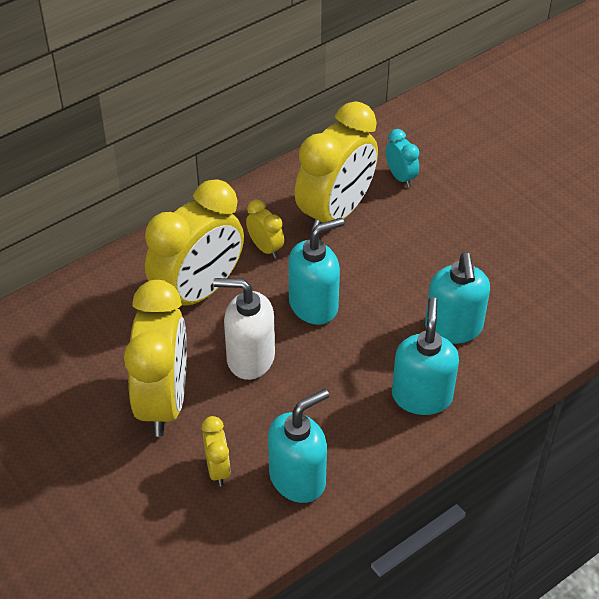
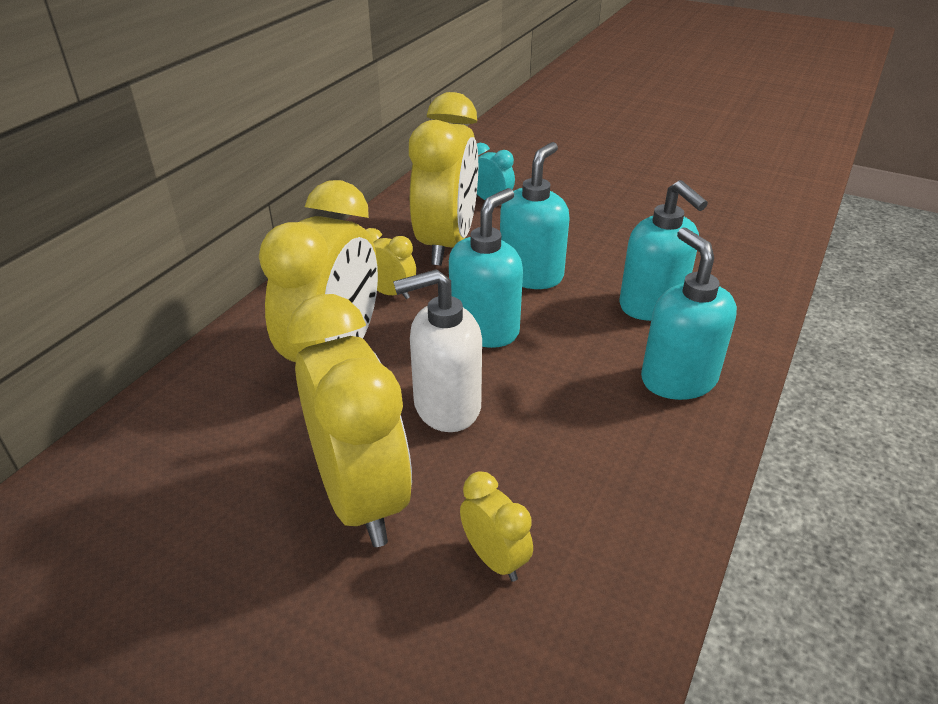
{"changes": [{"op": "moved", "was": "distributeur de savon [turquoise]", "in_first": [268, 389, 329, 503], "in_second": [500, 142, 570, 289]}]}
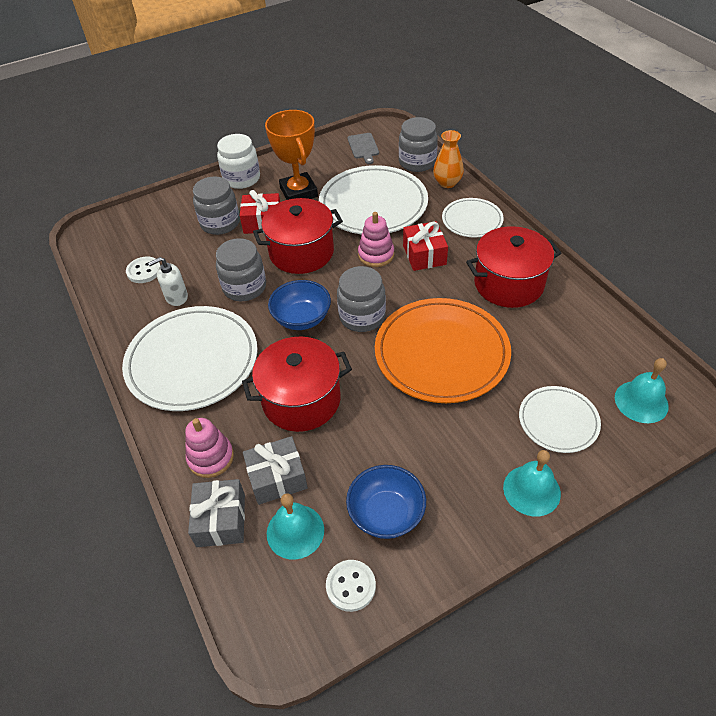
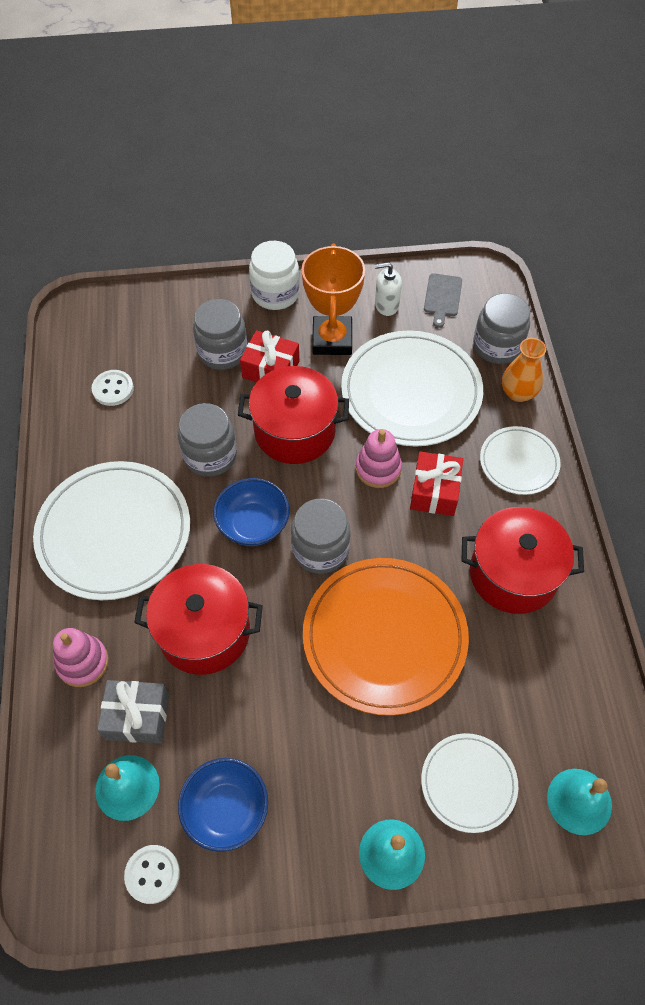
{"changes": [{"op": "moved", "was": "distributeur de savon [blanc]", "in_first": [148, 257, 188, 306], "in_second": [375, 262, 402, 316]}, {"op": "removed", "was": "cadeau [gris]", "in_first": [188, 479, 245, 547]}]}
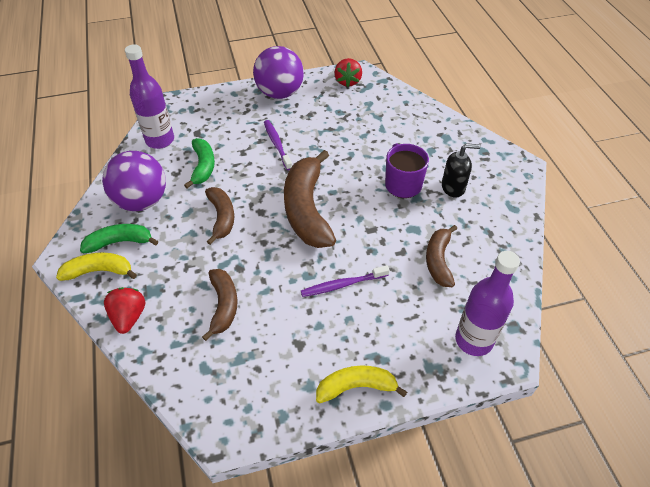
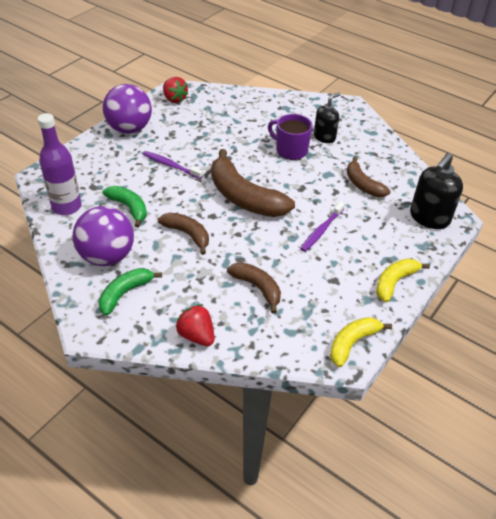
{"changes": [{"op": "replaced", "was": "bouteille [violet]", "now": "distributeur de savon [noir]", "in_first": [455, 251, 520, 356], "in_second": [410, 153, 463, 229]}, {"op": "moved", "was": "banane [jaune]", "in_first": [56, 253, 137, 281], "in_second": [330, 317, 392, 367]}]}
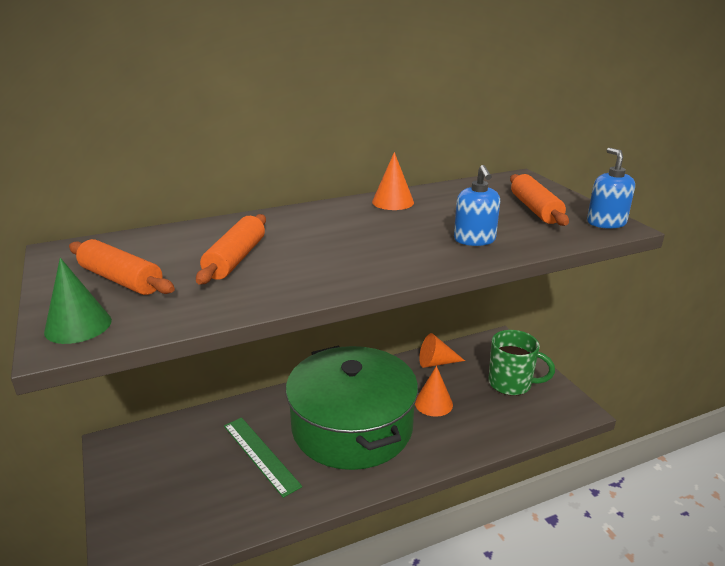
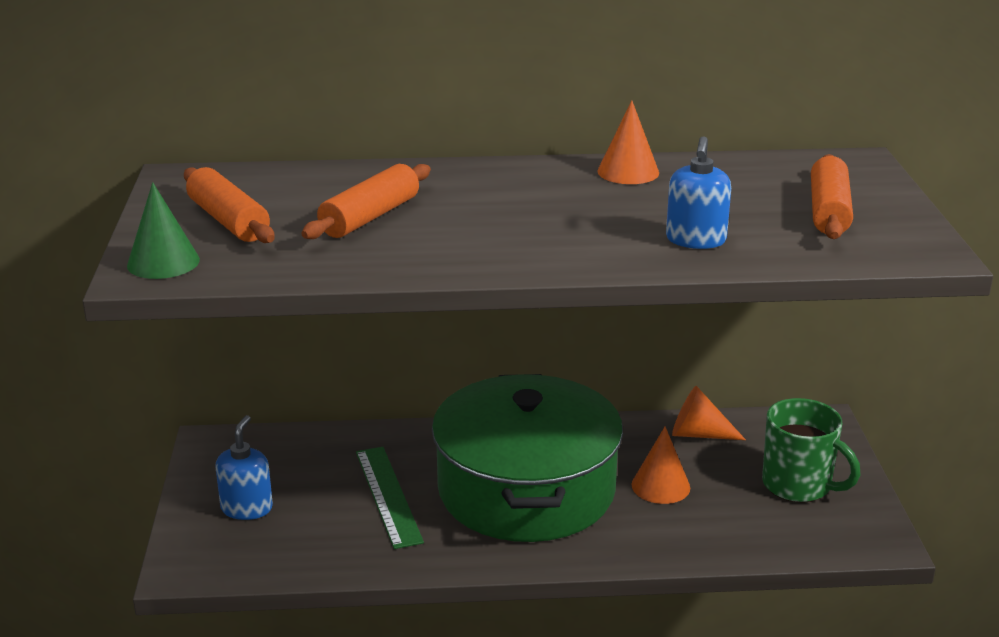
{"changes": [{"op": "moved", "was": "distributeur de savon [bleu]", "in_first": [587, 148, 635, 229], "in_second": [215, 415, 273, 520]}]}
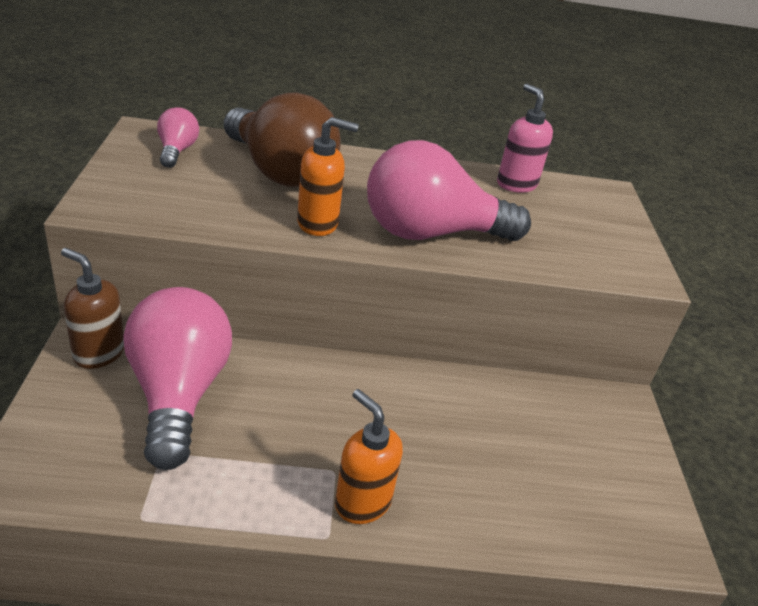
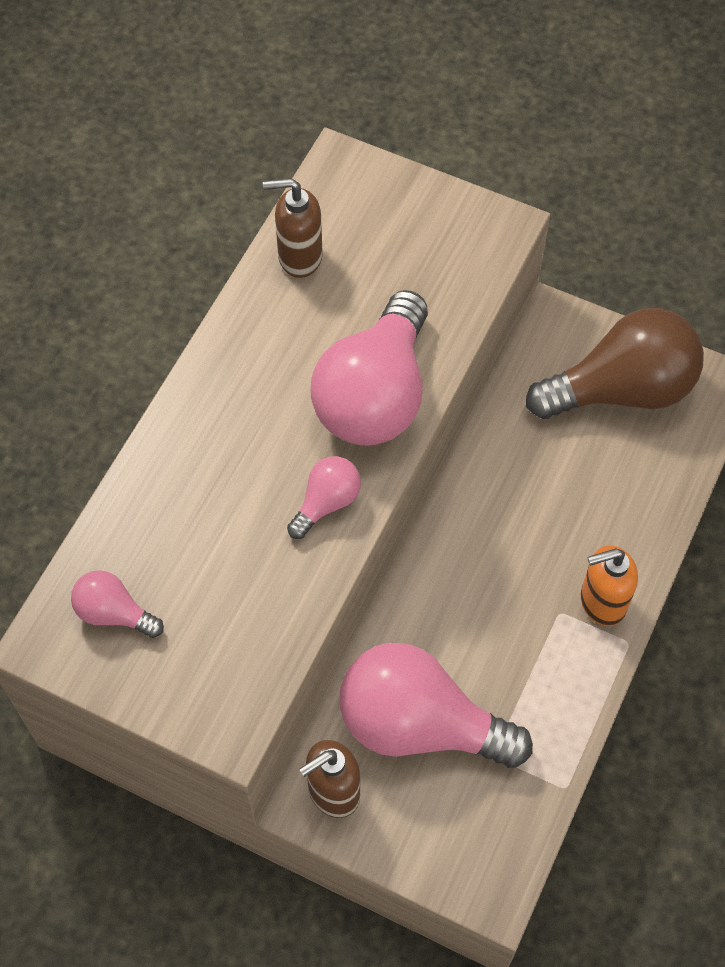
{"changes": [{"op": "recoloured", "was": "distributeur de savon [rose]", "now": "distributeur de savon [marron]", "in_first": [497, 84, 553, 193], "in_second": [263, 178, 323, 278]}, {"op": "moved", "was": "ampoule [marron]", "in_first": [224, 92, 341, 187], "in_second": [526, 308, 704, 419]}, {"op": "replaced", "was": "distributeur de savon [orange]", "now": "ampoule [rose]", "in_first": [297, 117, 359, 236], "in_second": [287, 456, 361, 539]}]}
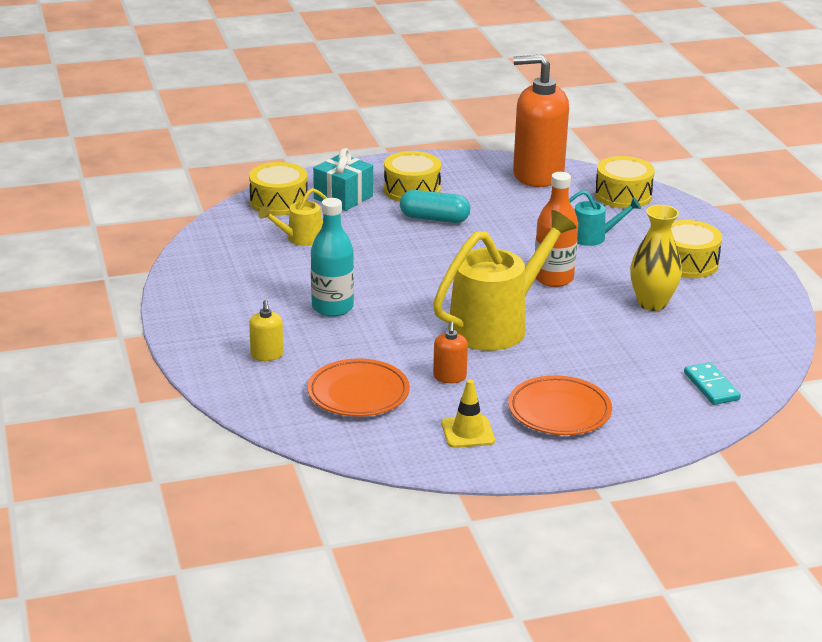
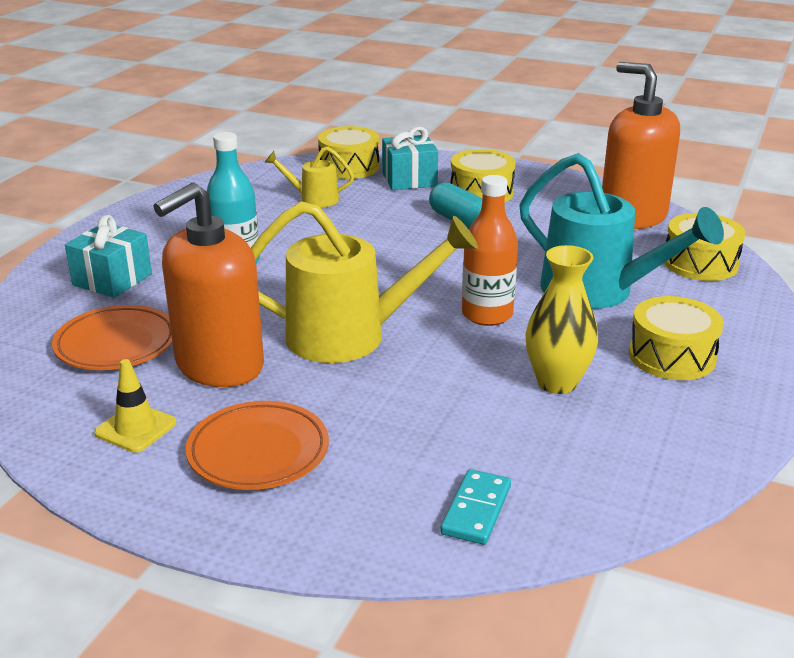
{"changes": [{"op": "resized", "was": "arrosoir [turquoise]", "in_first": [569, 190, 641, 246], "in_second": [519, 153, 724, 309], "ratio": 2.03}, {"op": "replaced", "was": "distributeur de savon [jaune]", "now": "cadeau [turquoise]", "in_first": [249, 300, 283, 361], "in_second": [65, 215, 152, 298]}, {"op": "resized", "was": "distributeur de savon [orange]", "in_first": [433, 321, 468, 383], "in_second": [153, 183, 264, 387], "ratio": 2.4}]}
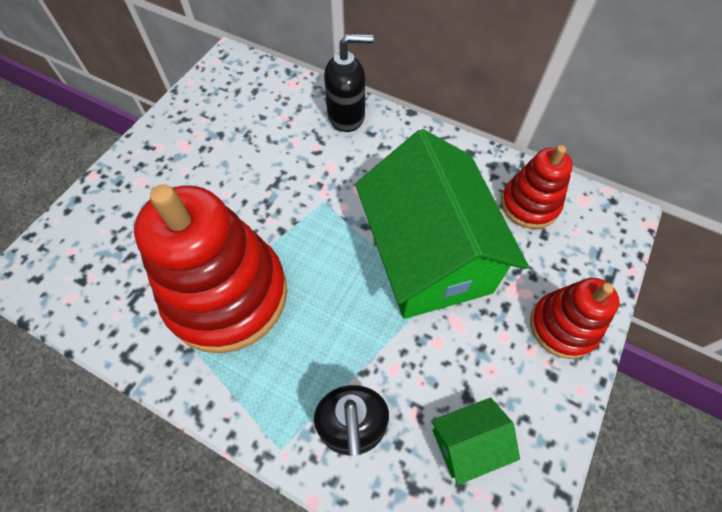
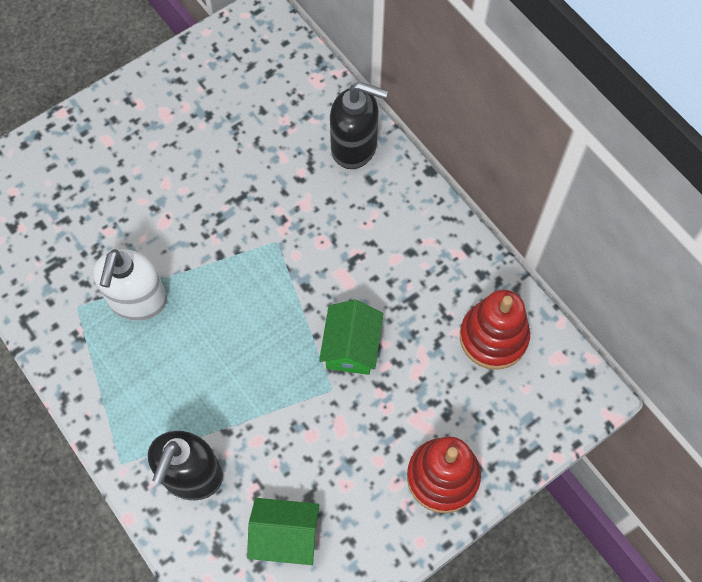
{"changes": [{"op": "resized", "was": "maison [vert]", "in_first": [355, 129, 529, 319], "in_second": [319, 299, 384, 375], "ratio": 0.42}, {"op": "replaced", "was": "jouet à empiler [rouge]", "now": "distributeur de savon [blanc]", "in_first": [134, 184, 287, 353], "in_second": [93, 249, 167, 321]}]}
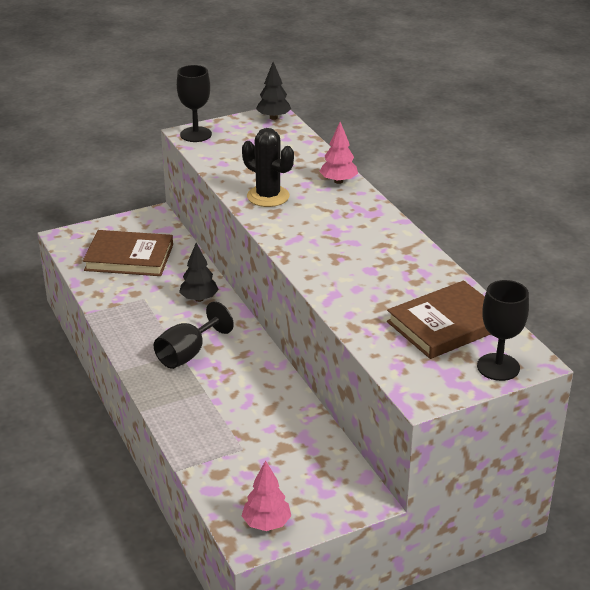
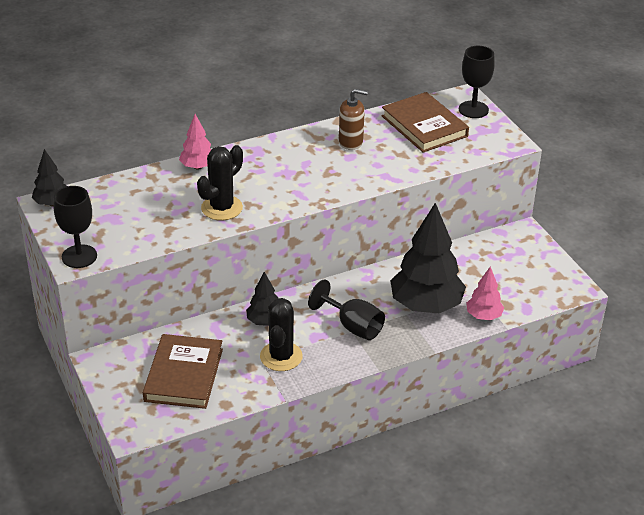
{"changes": [{"op": "moved", "was": "arbre [rose]", "in_first": [242, 460, 291, 531], "in_second": [466, 266, 504, 320]}, {"op": "added", "now": "distributeur de savon [marron]", "in_second": [339, 89, 368, 150]}, {"op": "added", "now": "arbre [noir]", "in_second": [390, 203, 466, 313]}, {"op": "added", "now": "cactus [noir]", "in_second": [260, 298, 303, 371]}]}
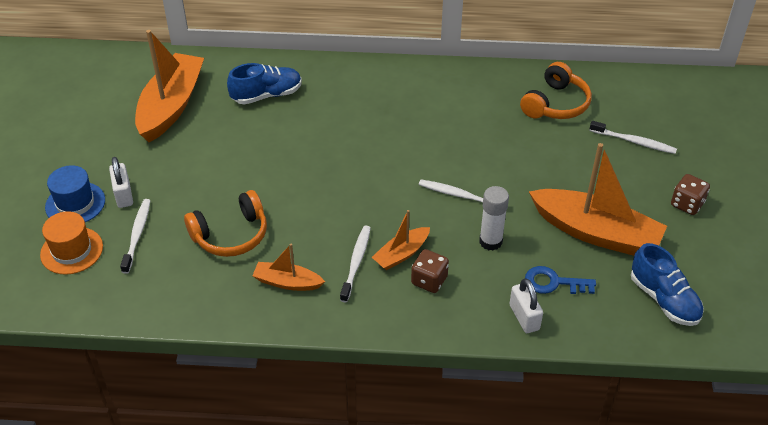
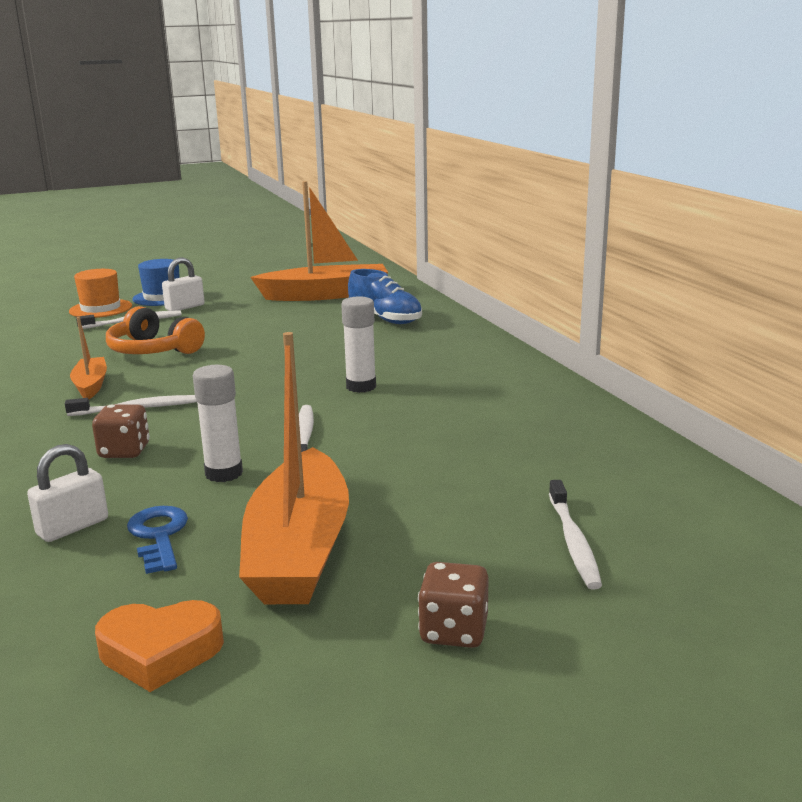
{"changes": [{"op": "removed", "was": "casque audio [orange]", "in_first": [520, 62, 592, 119]}, {"op": "removed", "was": "bateau [orange]", "in_first": [372, 210, 430, 270]}, {"op": "replaced", "was": "chaussure [bleu]", "now": "cœur [orange]", "in_first": [631, 243, 704, 326], "in_second": [95, 600, 224, 692]}, {"op": "added", "now": "bâton de colle [blanc]", "in_second": [341, 296, 376, 393]}]}
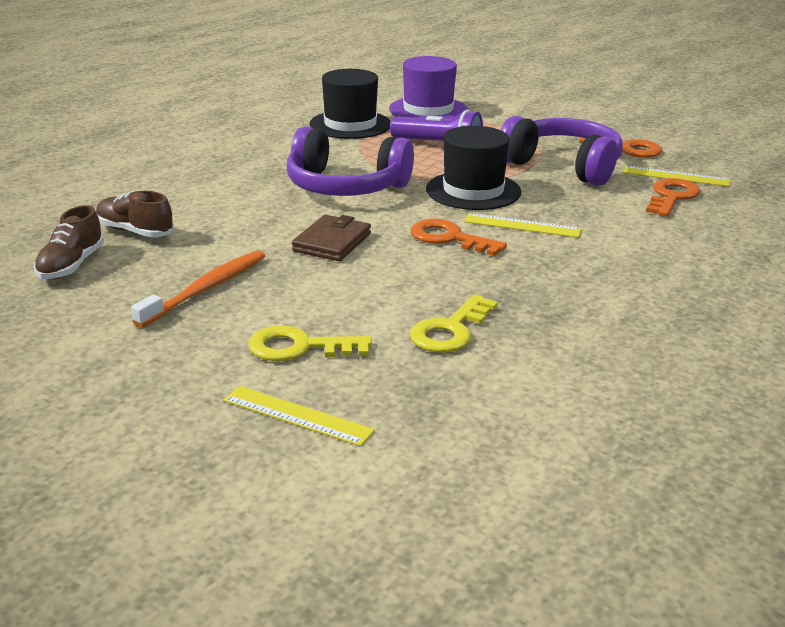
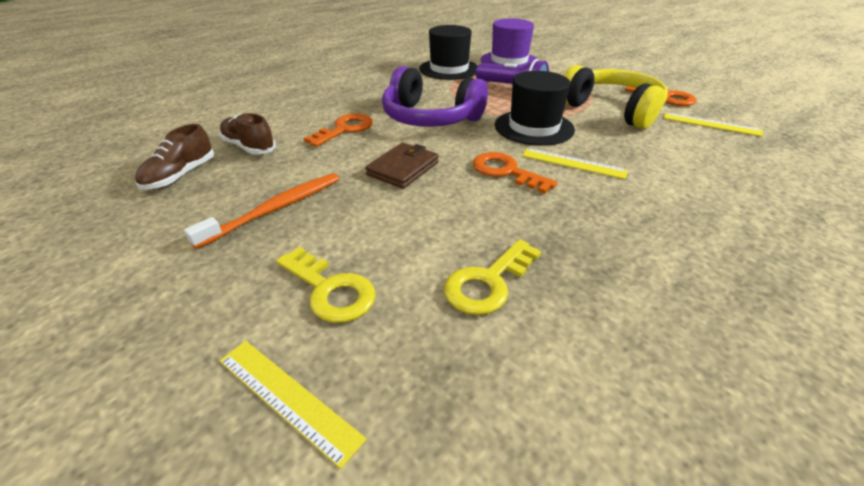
{"changes": [{"op": "recoloured", "was": "casque audio [violet]", "now": "casque audio [jaune]", "in_first": [501, 116, 623, 186], "in_second": [563, 65, 668, 129]}, {"op": "moved", "was": "clé [orange]", "in_first": [646, 178, 700, 216], "in_second": [304, 113, 373, 147]}, {"op": "turned", "was": "clé [jaune]", "in_first": [248, 326, 372, 361], "in_second": [276, 247, 376, 323], "clockwise": -150}]}
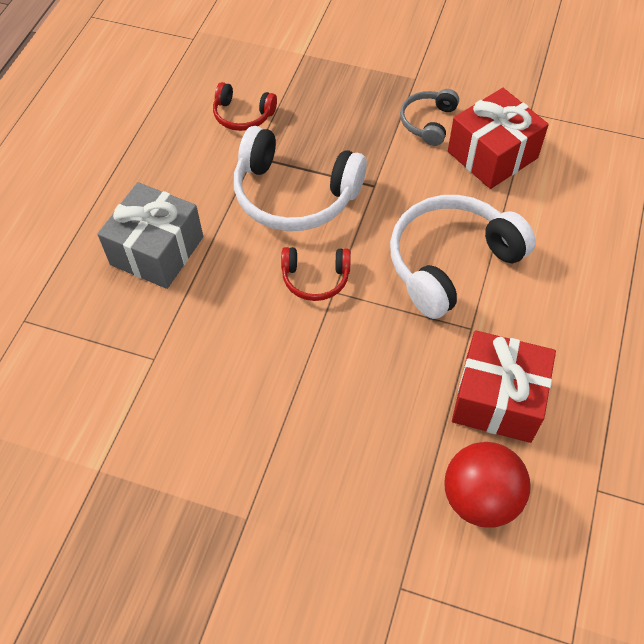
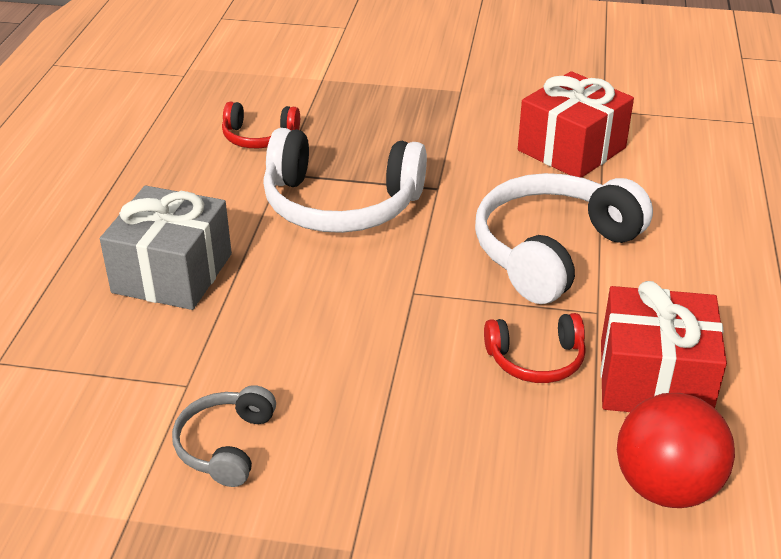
{"changes": [{"op": "moved", "was": "casque audio [gris]", "in_first": [400, 89, 459, 146], "in_second": [172, 385, 276, 487]}, {"op": "moved", "was": "casque audio [rouge]", "in_first": [281, 247, 351, 301], "in_second": [484, 313, 586, 383]}]}
